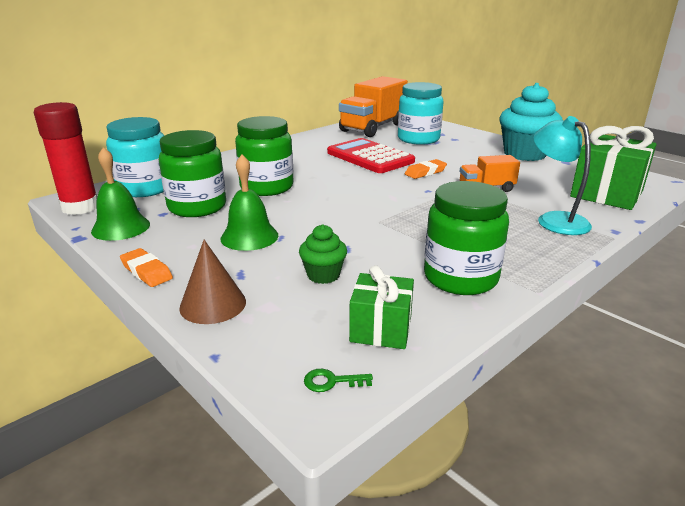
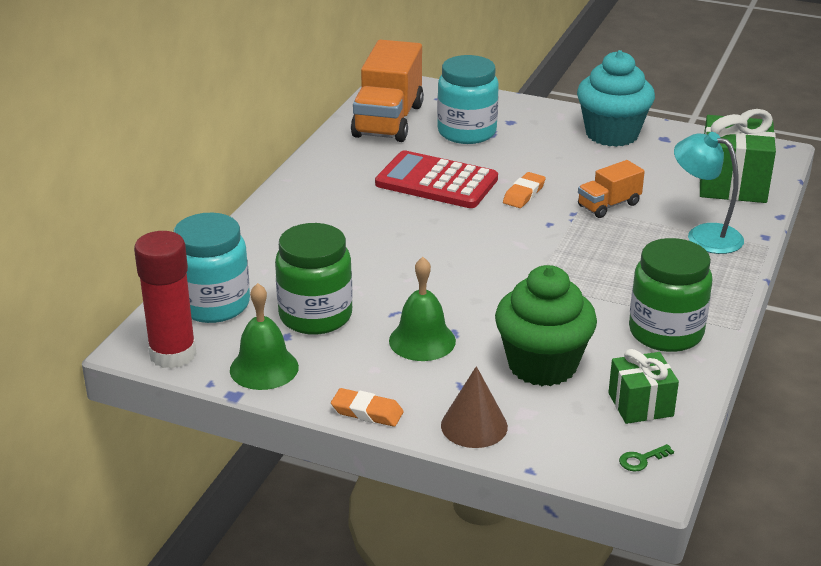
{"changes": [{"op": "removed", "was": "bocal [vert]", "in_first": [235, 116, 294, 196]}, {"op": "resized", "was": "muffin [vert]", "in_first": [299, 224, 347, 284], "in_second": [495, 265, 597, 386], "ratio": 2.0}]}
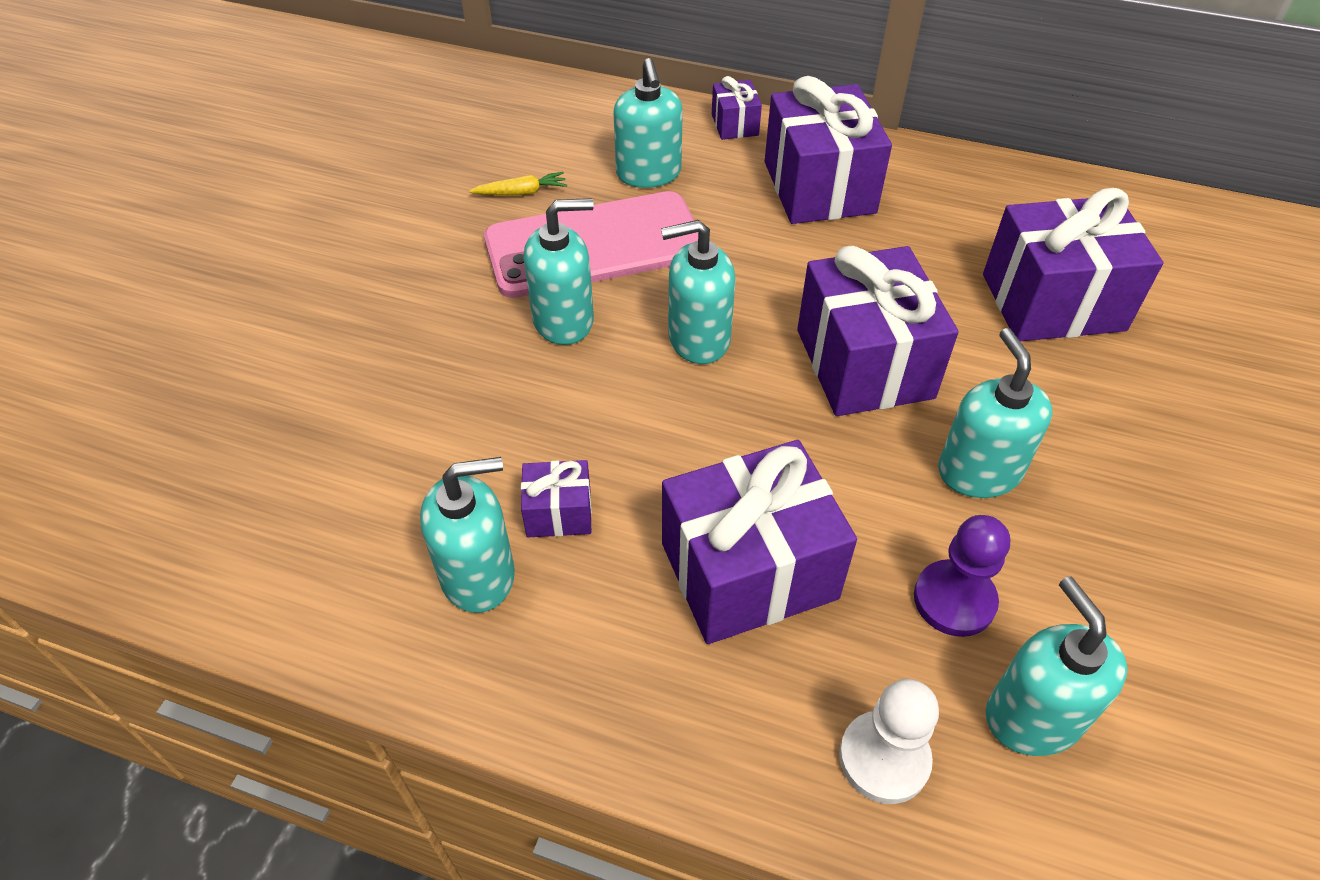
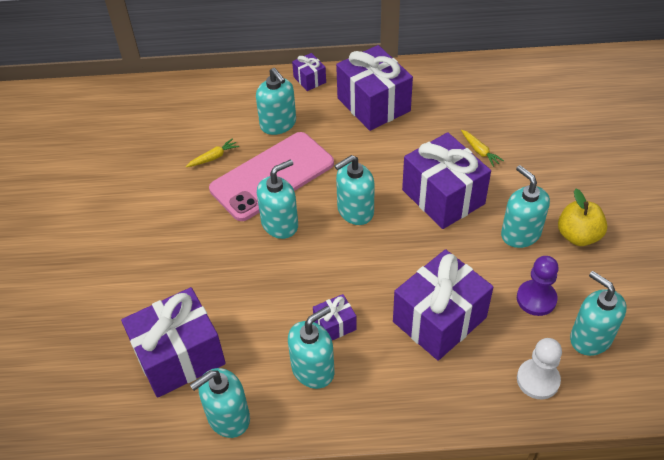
{"changes": [{"op": "moved", "was": "cadeau [violet]", "in_first": [983, 188, 1163, 341], "in_second": [121, 287, 226, 398]}, {"op": "added", "now": "carotte [jaune]", "in_second": [461, 130, 504, 167]}, {"op": "added", "now": "pomme [jaune]", "in_second": [558, 189, 607, 246]}, {"op": "added", "now": "distributeur de savon [turquoise]", "in_second": [190, 368, 250, 438]}]}
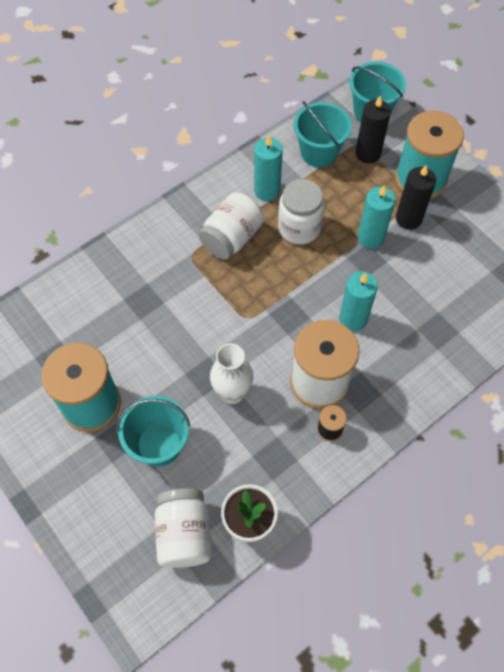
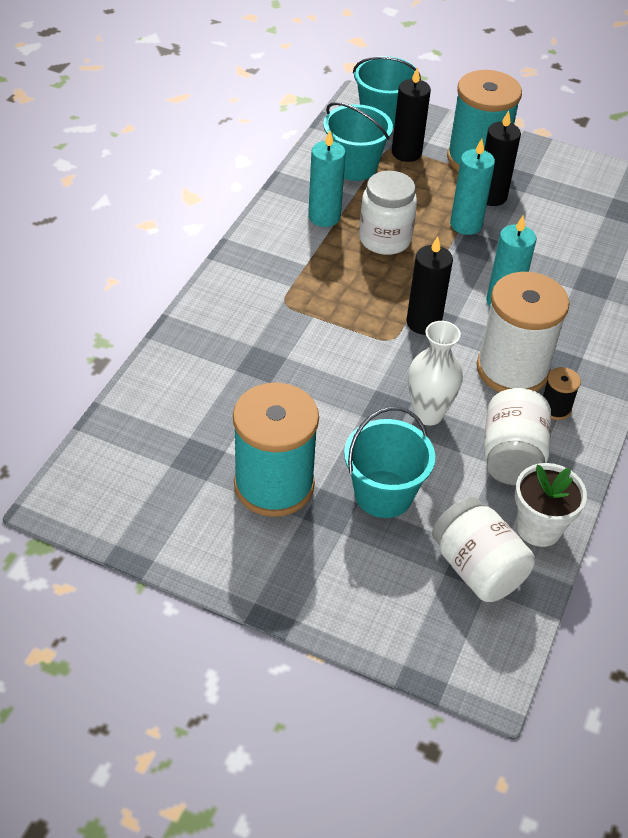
{"changes": [{"op": "moved", "was": "bocal [blanc]", "in_first": [198, 192, 264, 260], "in_second": [484, 388, 551, 485]}, {"op": "added", "now": "bougie [noir]", "in_second": [407, 236, 453, 335]}]}
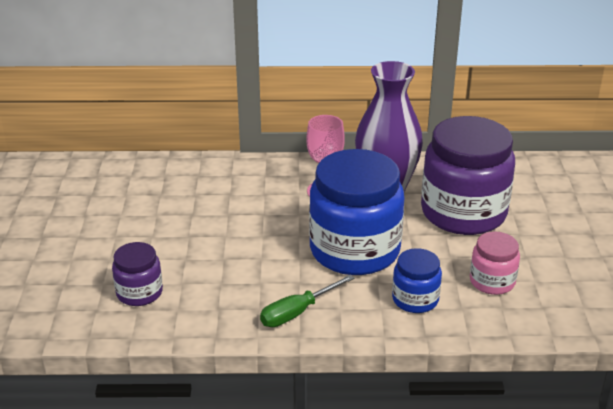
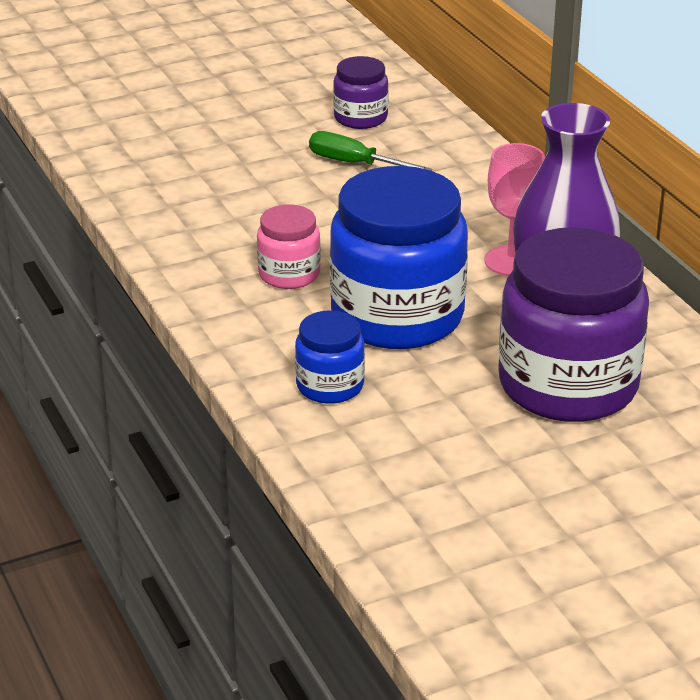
{"changes": [{"op": "moved", "was": "bocal [rose]", "in_first": [470, 231, 520, 295], "in_second": [257, 204, 321, 289]}, {"op": "moved", "was": "bocal [violet]", "in_first": [112, 242, 163, 306], "in_second": [333, 56, 389, 129]}, {"op": "moved", "was": "tournevis [vert]", "in_first": [260, 275, 354, 327], "in_second": [309, 131, 432, 170]}]}
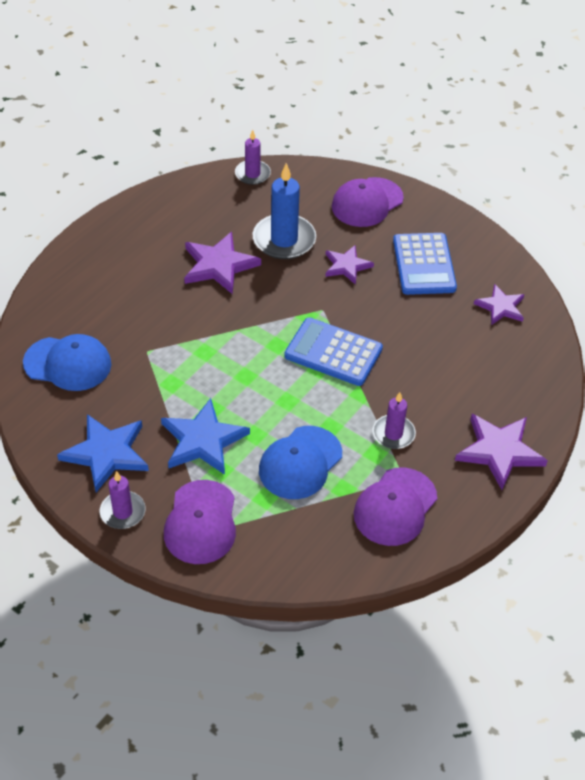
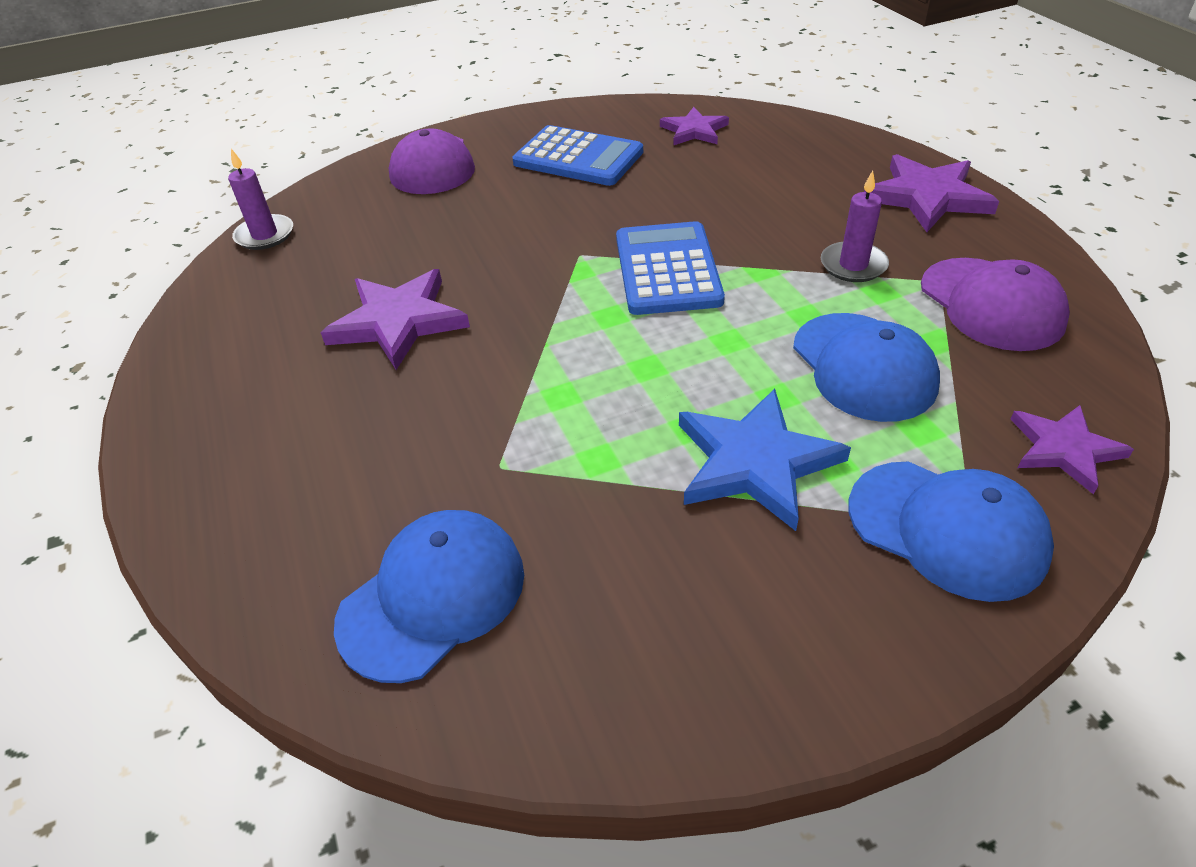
{"changes": [{"op": "removed", "was": "bougie [bleu]", "in_first": [253, 163, 316, 259]}, {"op": "moved", "was": "étoile [violet]", "in_first": [325, 245, 374, 285], "in_second": [1010, 405, 1134, 494]}, {"op": "turned", "was": "calculatrice [bleu]", "in_first": [284, 317, 383, 386], "in_second": [616, 221, 725, 315], "clockwise": 120}, {"op": "removed", "was": "étoile [bleu]", "in_first": [57, 414, 149, 492]}, {"op": "removed", "was": "bougie [violet]", "in_first": [100, 471, 146, 529]}, {"op": "recoloured", "was": "casquette [violet]", "now": "casquette [bleu]", "in_first": [164, 480, 236, 564], "in_second": [848, 462, 1054, 602]}]}
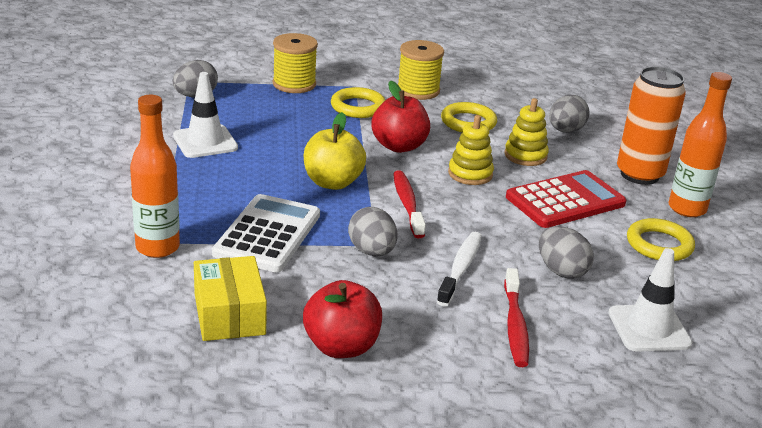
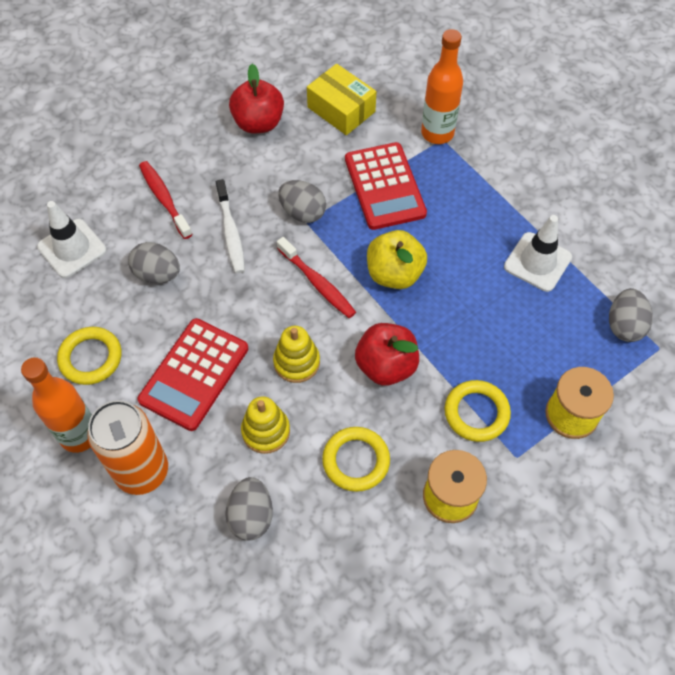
{"changes": [{"op": "recoloured", "was": "calculatrice [blanc]", "now": "calculatrice [rouge]", "in_first": [212, 194, 320, 272], "in_second": [345, 142, 427, 230]}]}
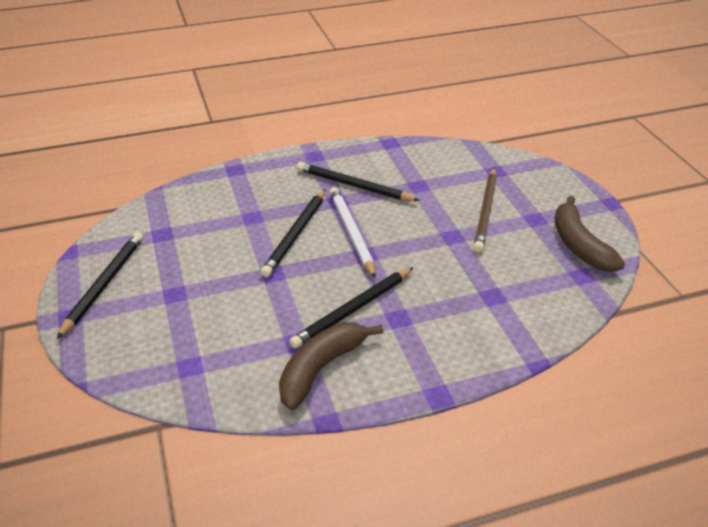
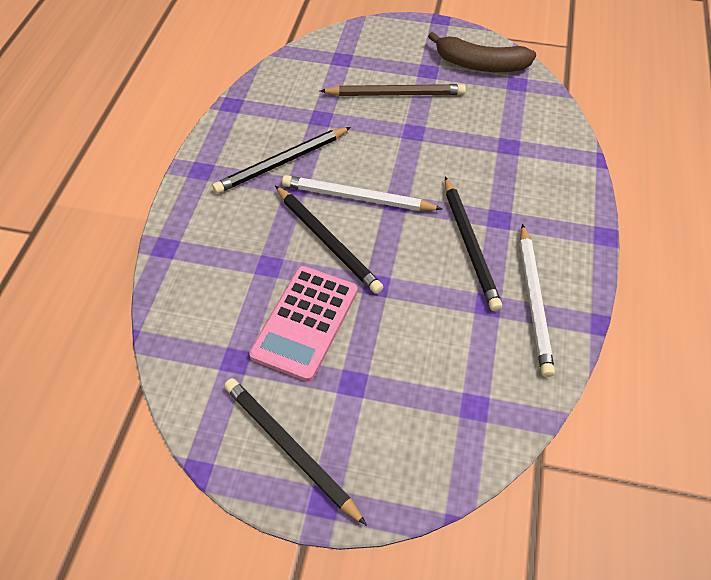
{"changes": [{"op": "turned", "was": "crayon [marron]", "in_first": [473, 168, 497, 252], "in_second": [320, 84, 466, 96], "clockwise": -45}, {"op": "replaced", "was": "banane [marron]", "now": "crayon [blanc]", "in_first": [279, 323, 383, 410], "in_second": [520, 224, 555, 377]}, {"op": "added", "now": "calculatrice [rose]", "in_second": [249, 266, 358, 382]}]}
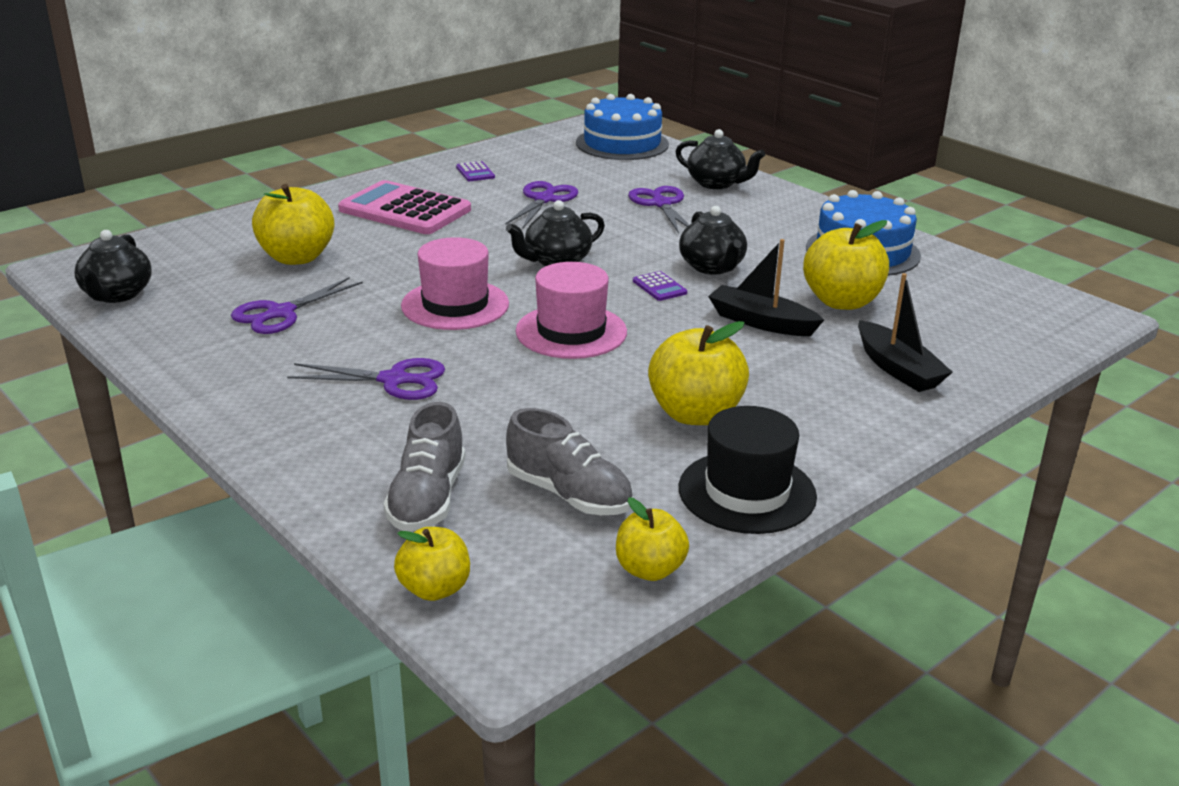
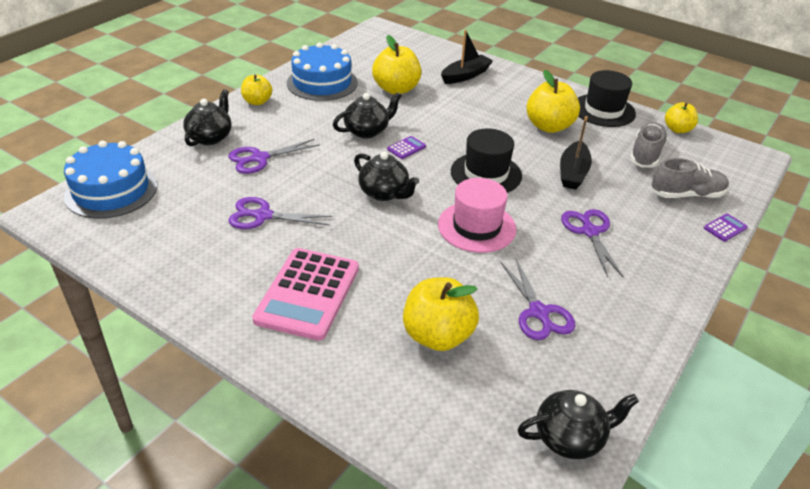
{"changes": [{"op": "moved", "was": "calculatrice [violet]", "in_first": [456, 161, 495, 181], "in_second": [704, 214, 748, 242]}, {"op": "moved", "was": "bateau [noir]", "in_first": [708, 239, 824, 336], "in_second": [560, 116, 592, 190]}, {"op": "recoloured", "was": "chapeau [rose]", "now": "chapeau [noir]", "in_first": [516, 262, 627, 359], "in_second": [451, 128, 522, 193]}, {"op": "turned", "was": "ciseaux [violet]", "in_first": [231, 277, 363, 334], "in_second": [500, 259, 576, 340], "clockwise": 45}, {"op": "moved", "was": "pomme [jaune]", "in_first": [394, 527, 470, 601], "in_second": [241, 75, 272, 105]}]}
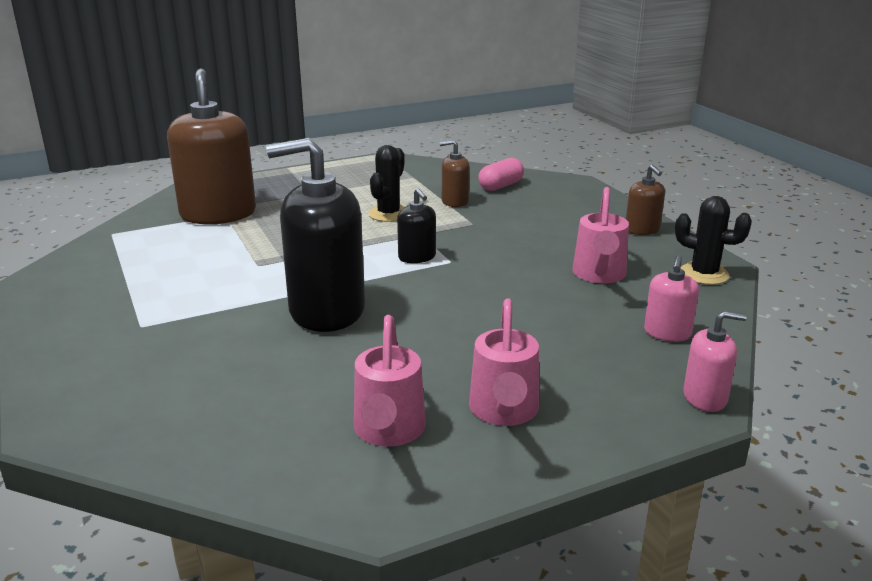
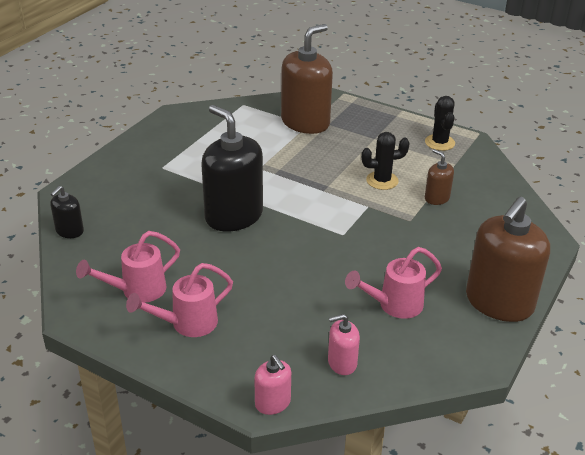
{"changes": [{"op": "removed", "was": "gélule [rose]", "in_first": [478, 158, 524, 191]}, {"op": "resized", "was": "distributeur de savon [marron]", "in_first": [626, 165, 665, 235], "in_second": [466, 197, 550, 322], "ratio": 2.13}, {"op": "moved", "was": "distributeur de savon [noir]", "in_first": [397, 188, 436, 263], "in_second": [50, 186, 84, 238]}, {"op": "moved", "was": "cactus [noir]", "in_first": [675, 196, 752, 285], "in_second": [425, 96, 455, 151]}]}
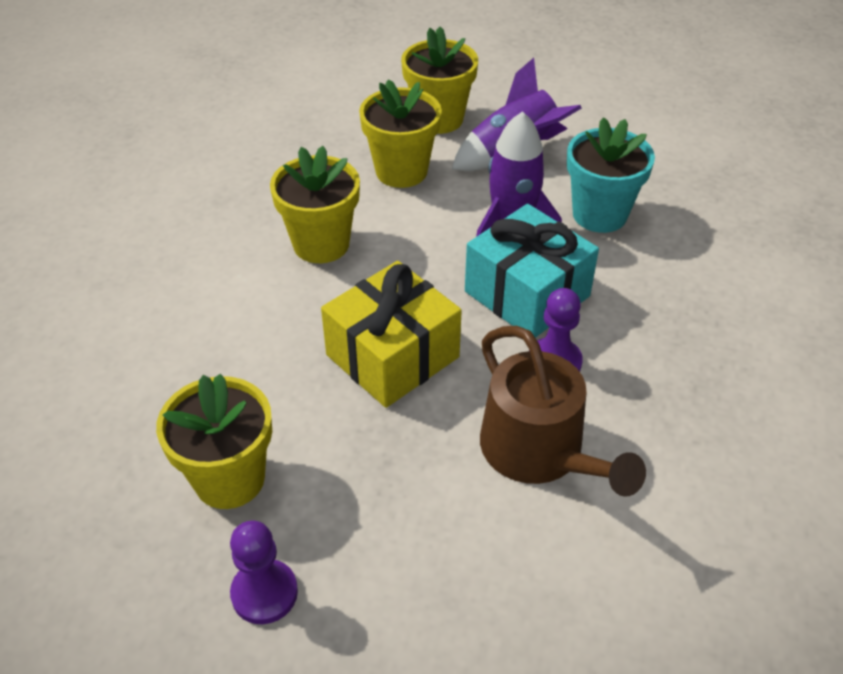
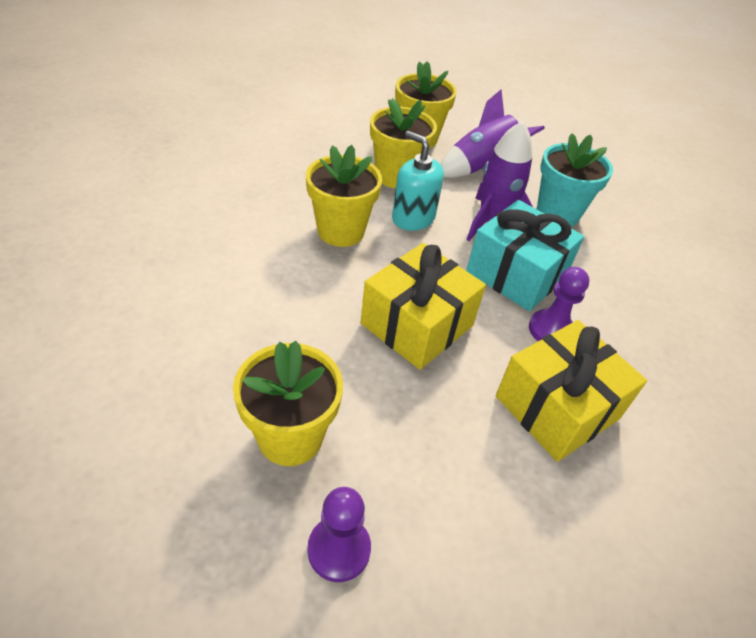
{"changes": [{"op": "replaced", "was": "arrosoir [marron]", "now": "cadeau [jaune]", "in_first": [480, 326, 646, 497], "in_second": [496, 320, 647, 462]}, {"op": "added", "now": "distributeur de savon [turquoise]", "in_second": [392, 131, 444, 231]}]}
